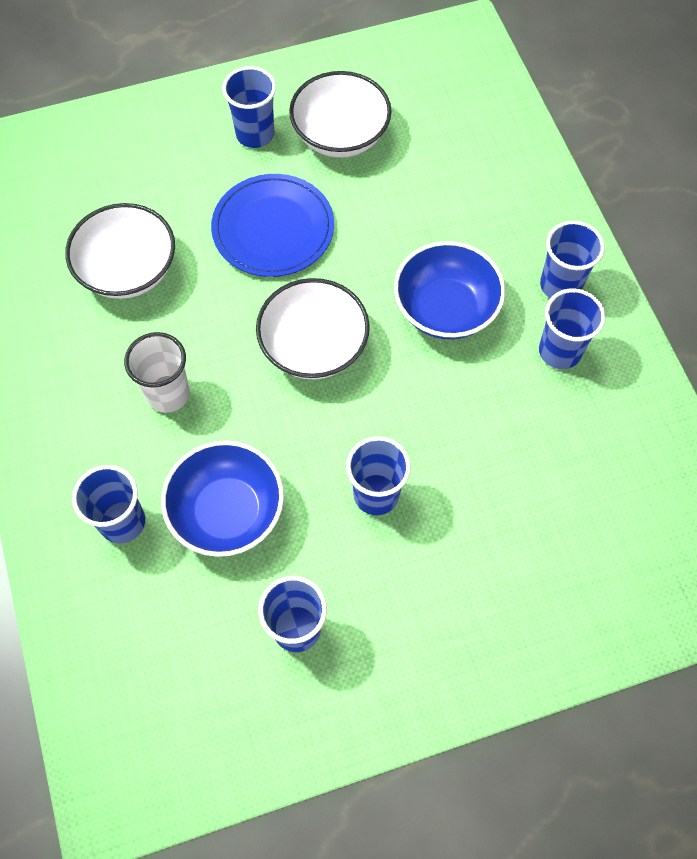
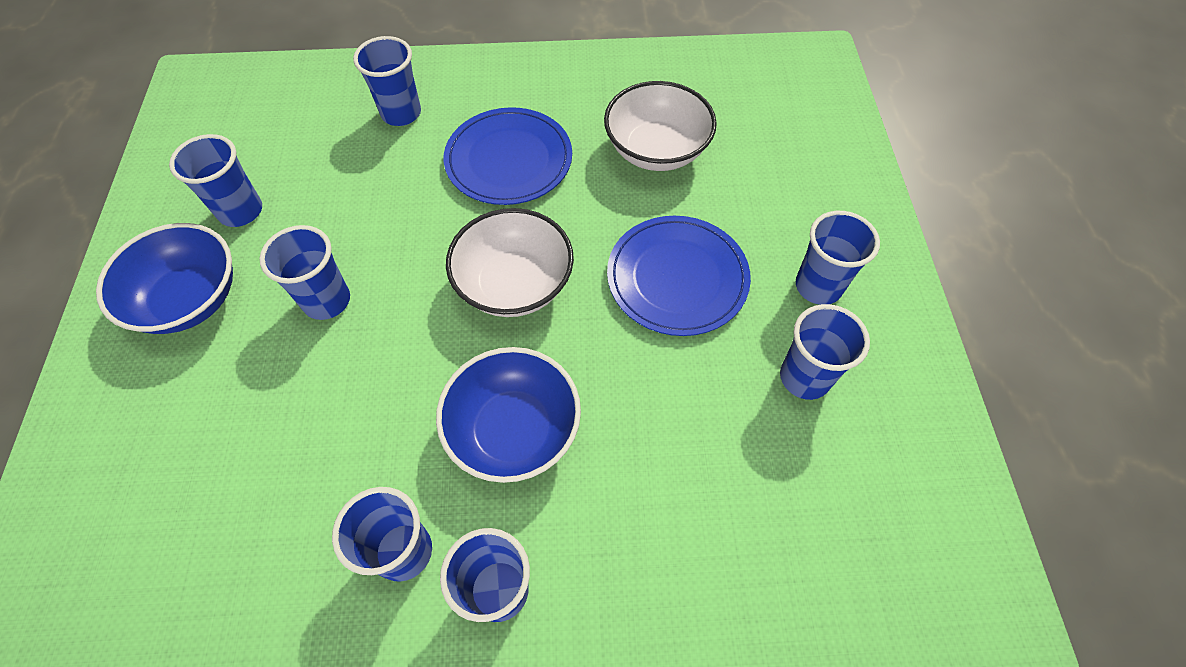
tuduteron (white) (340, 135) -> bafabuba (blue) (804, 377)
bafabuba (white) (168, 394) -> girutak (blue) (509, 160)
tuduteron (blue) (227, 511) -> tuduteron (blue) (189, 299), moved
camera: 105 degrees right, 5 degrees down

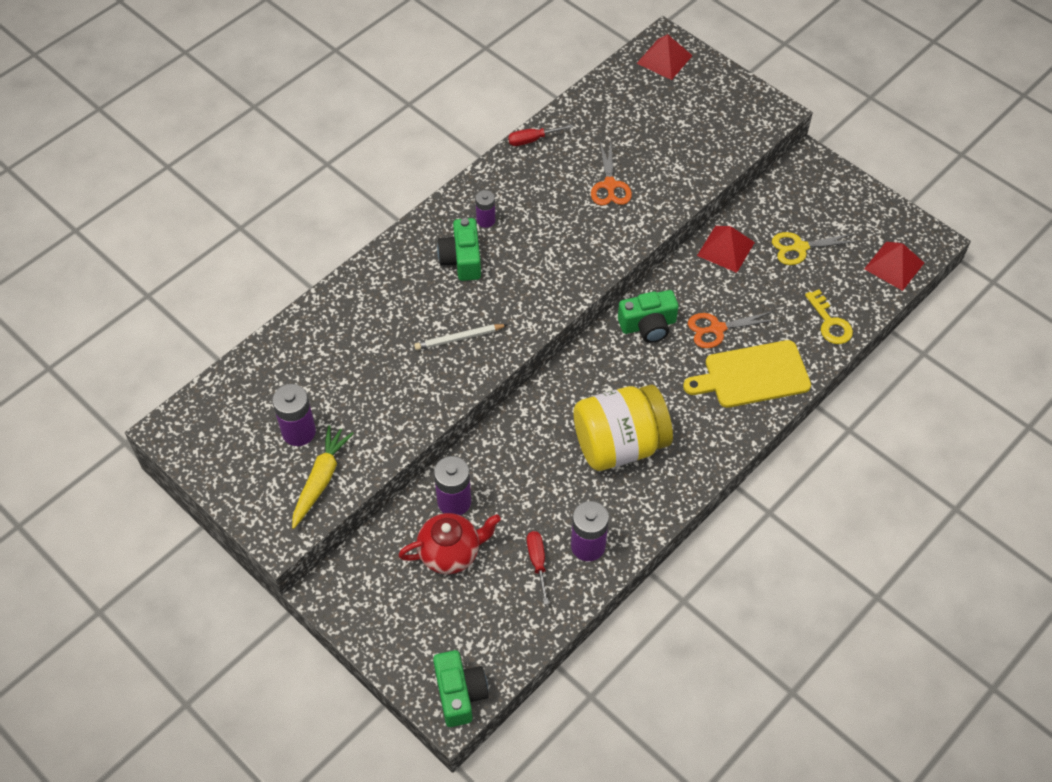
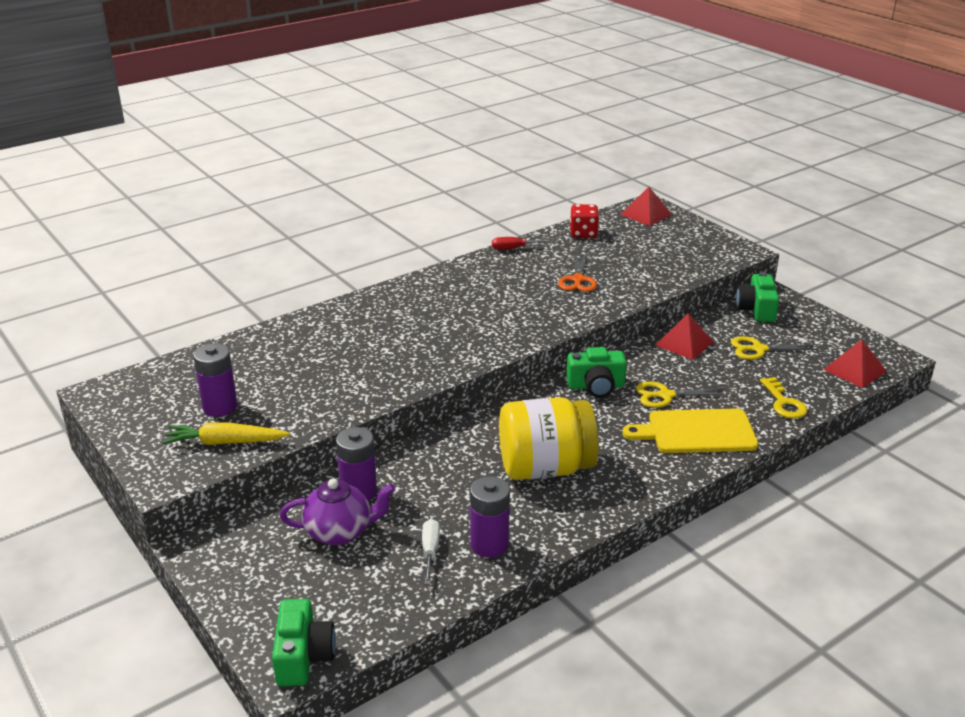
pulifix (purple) (485, 220) -> none
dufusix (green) (462, 259) -> dufusix (green) (756, 309), moved
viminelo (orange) (717, 329) -> viminelo (yellow) (665, 395)
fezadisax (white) (459, 338) -> none
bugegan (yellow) (321, 479) -> bugegan (yellow) (225, 442), 120 degrees counterclockwise
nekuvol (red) (450, 553) -> nekuvol (purple) (340, 532)
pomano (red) (537, 562) -> pomano (white) (430, 551)
none -> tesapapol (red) (583, 233)
camera: 10 degrees right, 25 degrees down

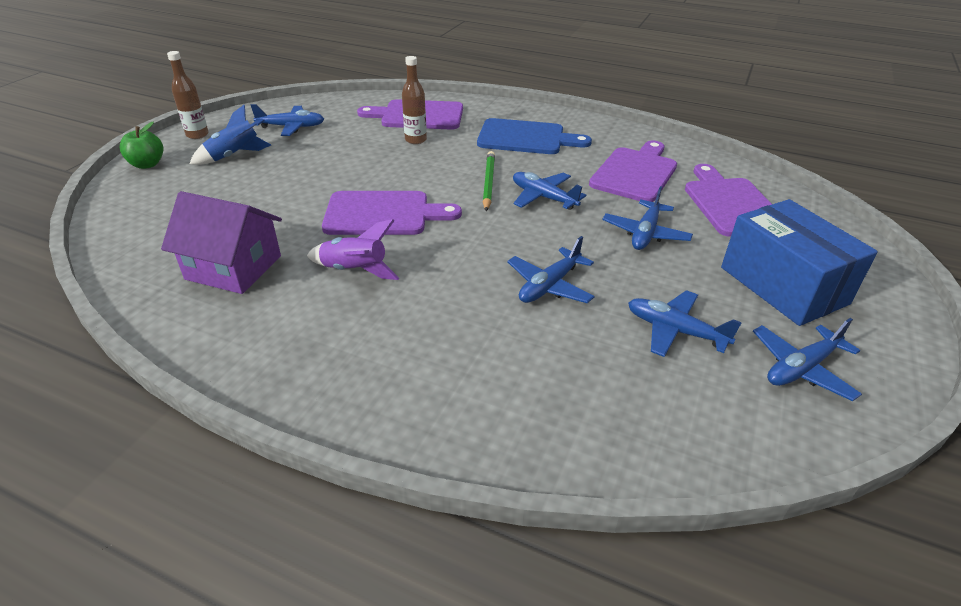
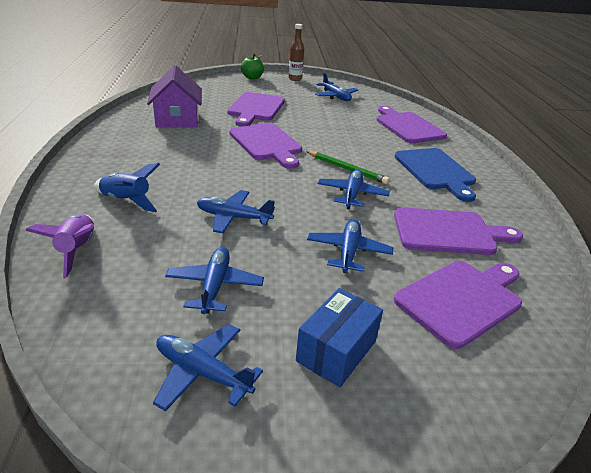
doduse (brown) (415, 140) -> none
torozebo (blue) (234, 156) -> torozebo (blue) (126, 201), moved
fezadisax (green) (488, 183) -> fezadisax (green) (347, 169), 60 degrees clockwise
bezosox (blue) (645, 233) -> bezosox (blue) (348, 252), 105 degrees clockwise
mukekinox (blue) (783, 285) -> mukekinox (blue) (336, 351), x0.64
torozebo (purple) (354, 270) -> torozebo (purple) (77, 250), moved
none -> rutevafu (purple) (255, 108)
camera: 60 degrees right, 5 degrees down

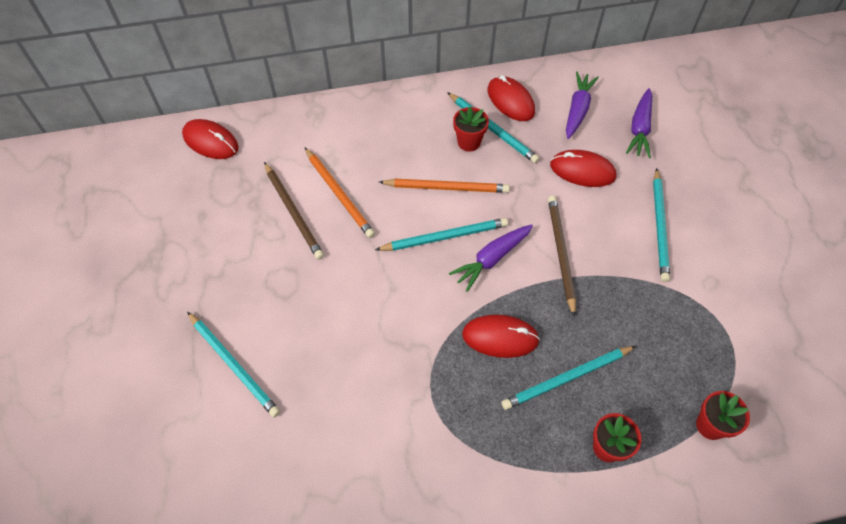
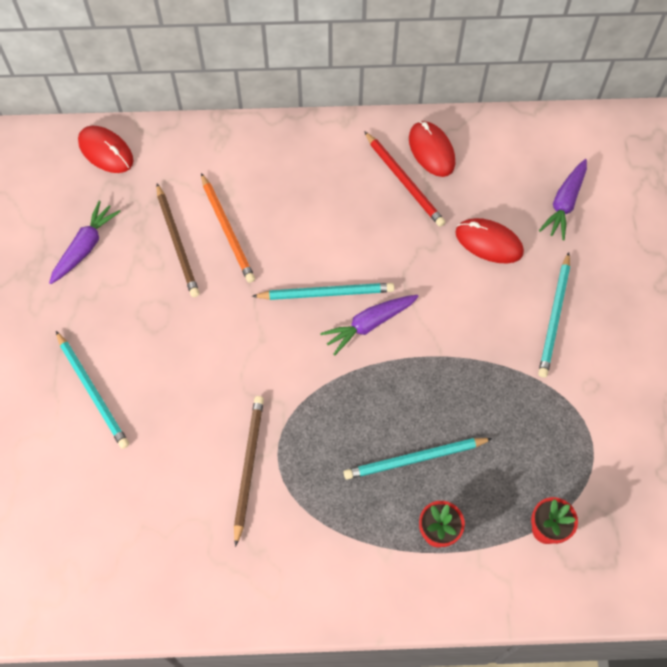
bugegan (purple) (577, 110) -> bugegan (purple) (85, 247), moved
fezadisax (turquoise) (493, 129) -> fezadisax (red) (404, 181)
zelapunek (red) (469, 142) -> none
fezadisax (orange) (446, 187) -> none
fezadisax (brown) (560, 253) -> fezadisax (brown) (248, 467), moved
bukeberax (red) (500, 337) -> none
camera: 10 degrees right, 5 degrees up

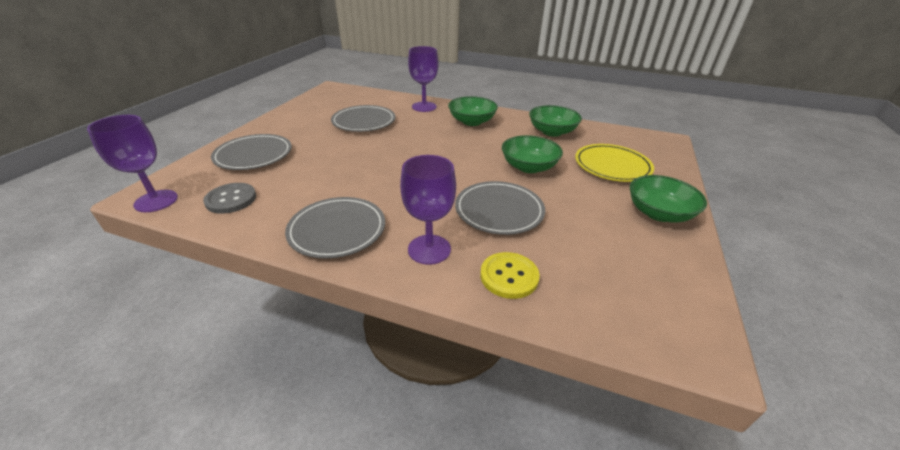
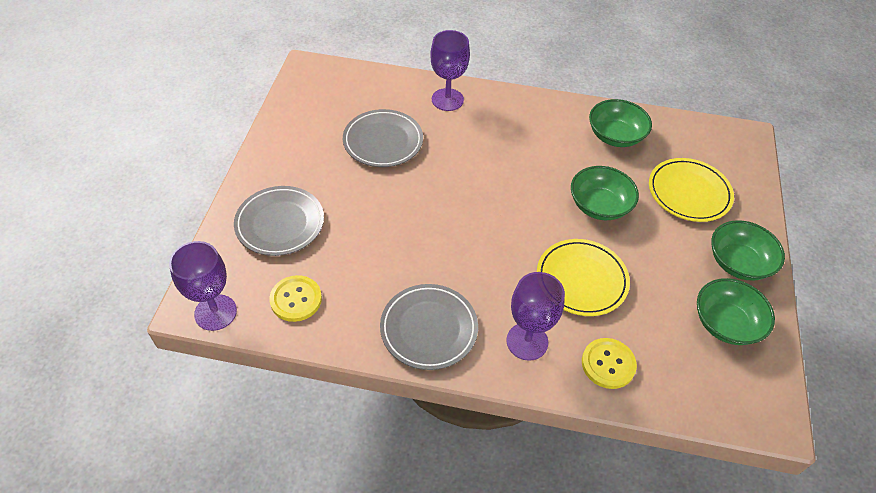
tuduteron (green) (472, 121) -> tuduteron (green) (726, 323), moved
girutak (grey) (499, 211) -> girutak (yellow) (581, 280)
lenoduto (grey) (231, 199) -> lenoduto (yellow) (296, 299)
camera: 10 degrees left, 15 degrees up

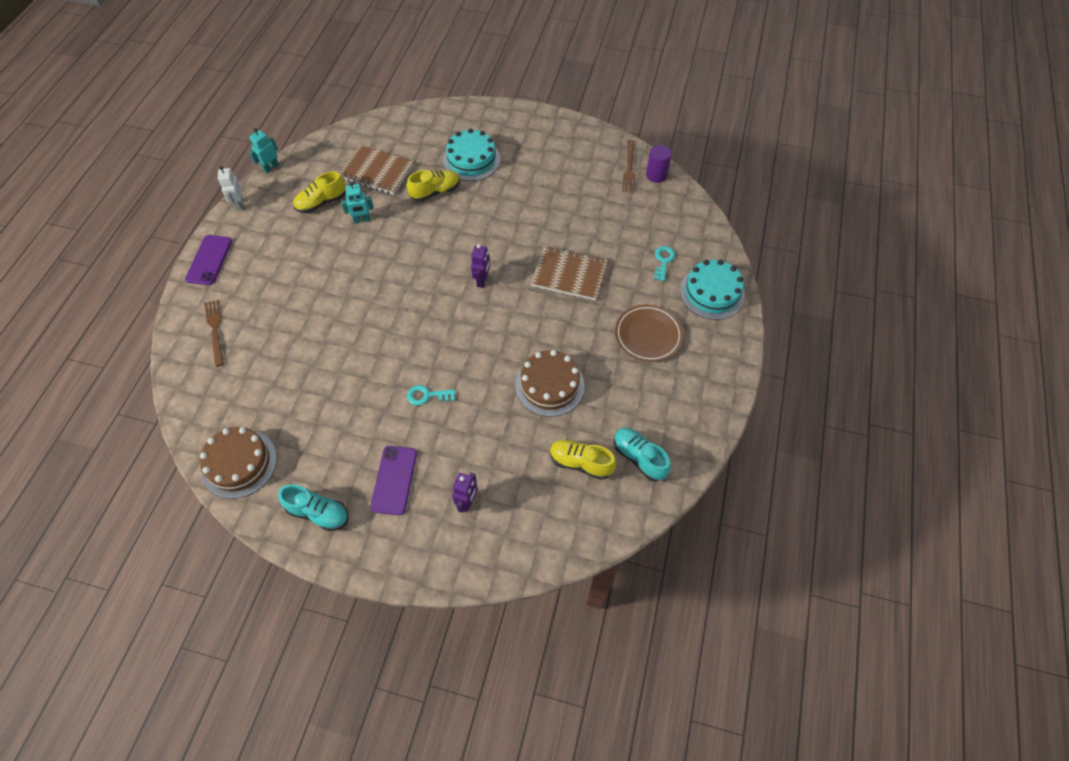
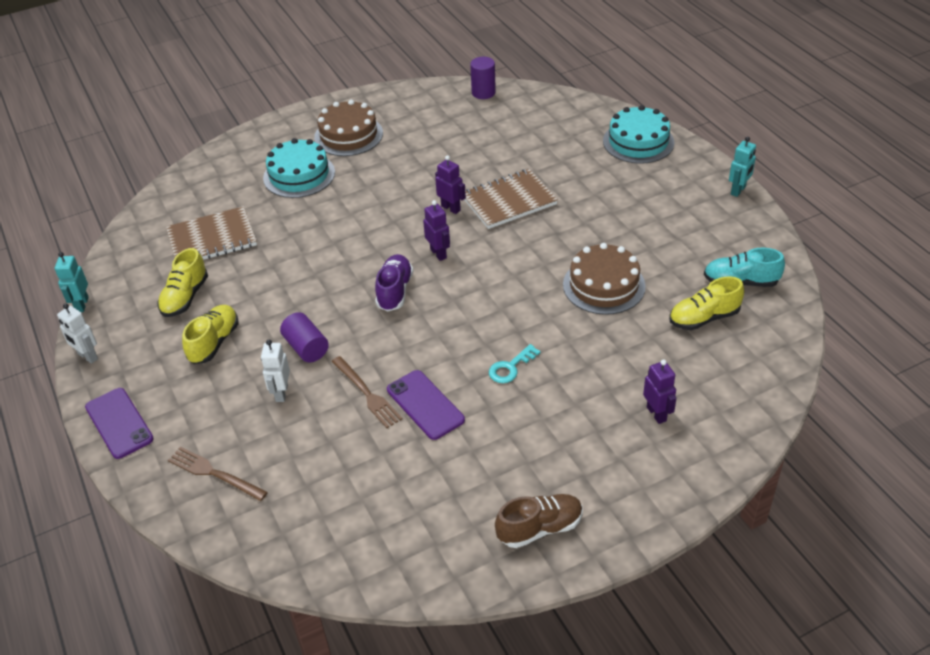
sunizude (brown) (629, 168) -> sunizude (brown) (367, 394), moved
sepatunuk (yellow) (435, 192) -> sepatunuk (yellow) (214, 342), moved
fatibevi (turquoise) (362, 220) -> fatibevi (turquoise) (738, 190), moved
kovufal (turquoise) (663, 261) -> none
girutak (brown) (648, 335) -> none
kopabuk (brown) (239, 463) -> kopabuk (brown) (348, 135), moved
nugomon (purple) (394, 480) -> nugomon (purple) (425, 405), moved
sepatunuk (turquoise) (318, 513) -> sepatunuk (brown) (540, 528)
none -> fatibevi (purple) (451, 208)
none -> sepatunuk (purple) (394, 291)
none -> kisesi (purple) (306, 347)
none -> fatibevi (white) (281, 393)
camera: 40 degrees left, 15 degrees down

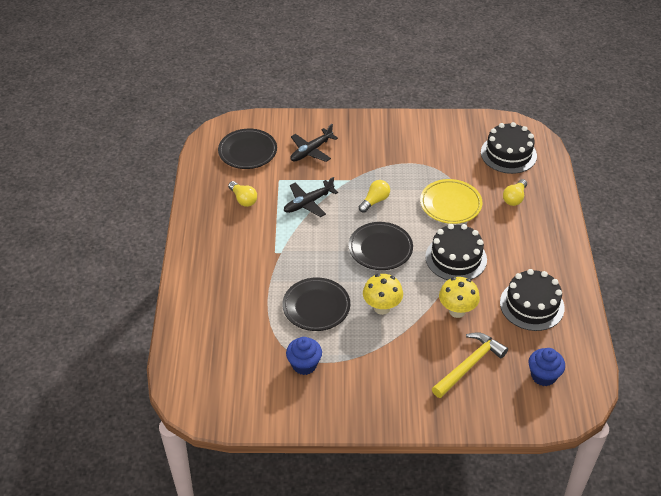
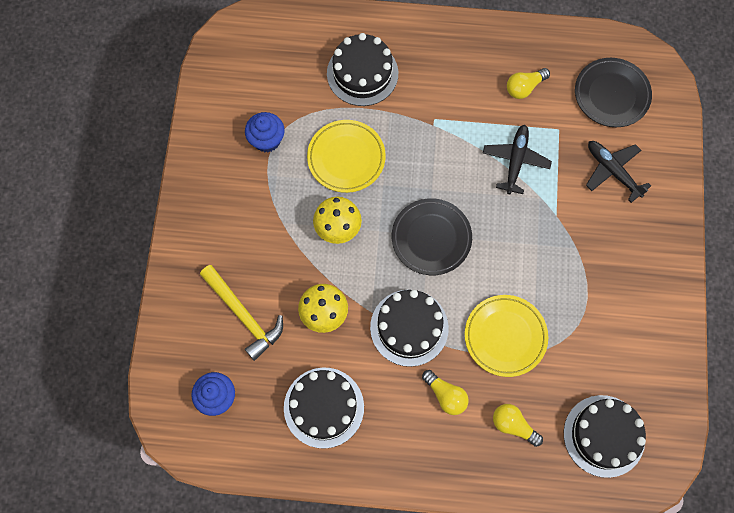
bezosox (black) (308, 203) -> bezosox (black) (515, 161), 45 degrees clockwise
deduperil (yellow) (375, 201) -> deduperil (yellow) (445, 395), moved
girutak (black) (316, 307) -> girutak (yellow) (346, 158)
none -> kopabuk (black) (362, 73)
camera: 95 degrees right, 25 degrees up

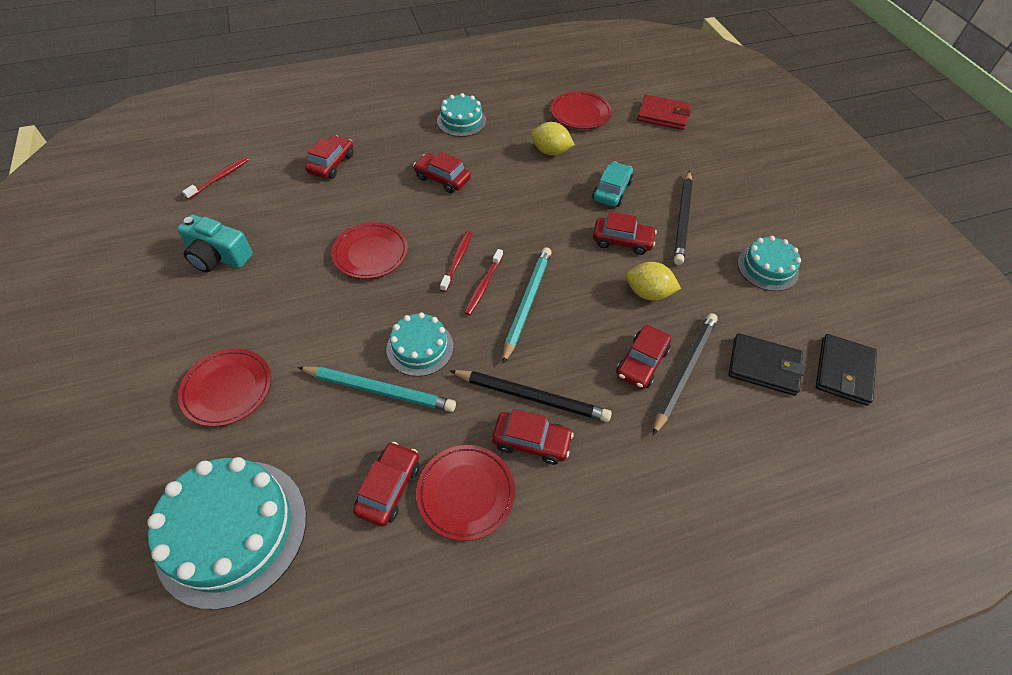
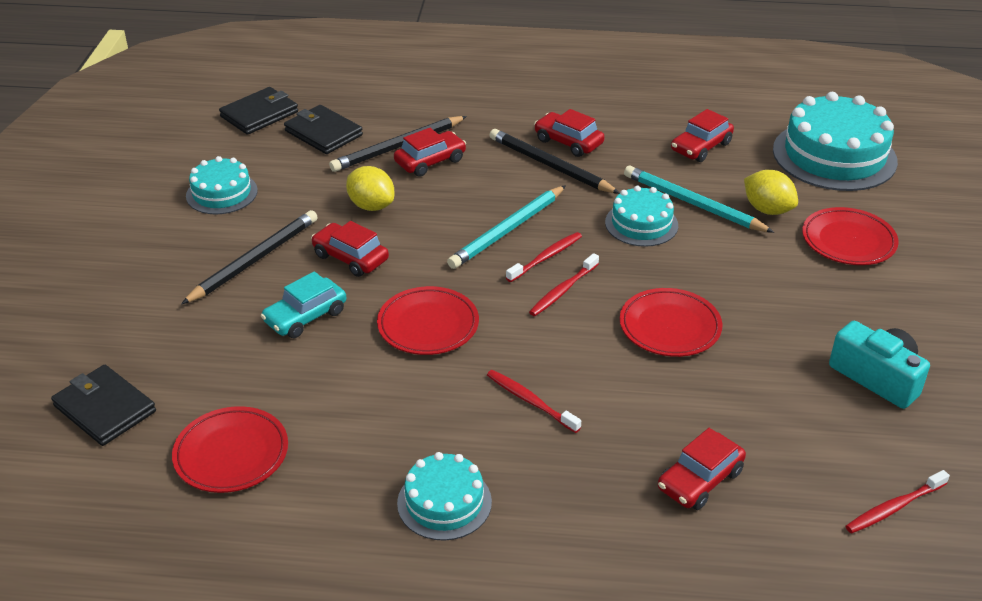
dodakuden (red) (663, 115) -> dodakuden (black) (104, 408)
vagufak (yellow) (550, 152) -> vagufak (yellow) (767, 210), moved
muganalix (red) (442, 179) -> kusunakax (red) (531, 401)
girutak (red) (466, 493) -> girutak (red) (428, 325), moved
camera: 155 degrees left, 15 degrees down

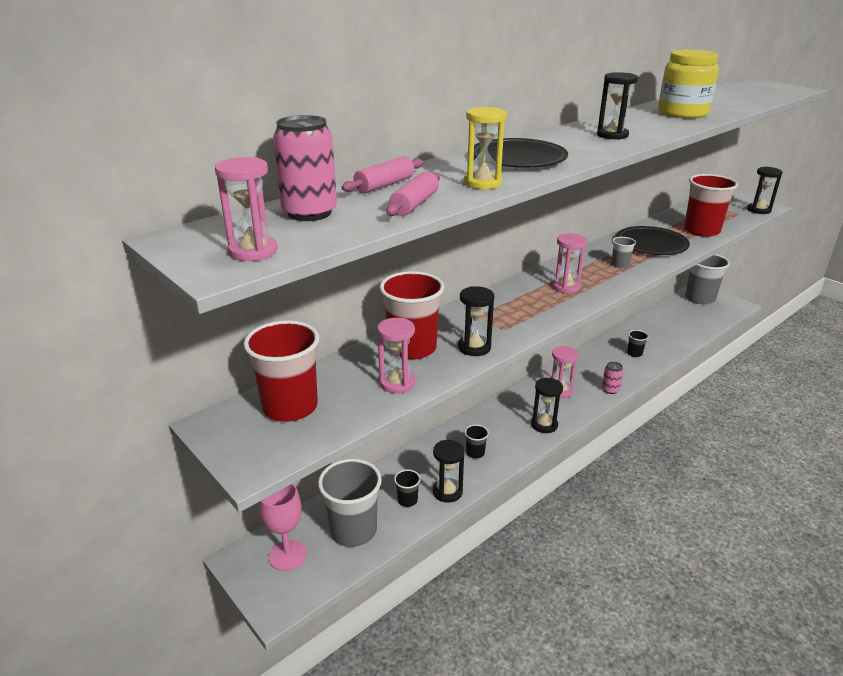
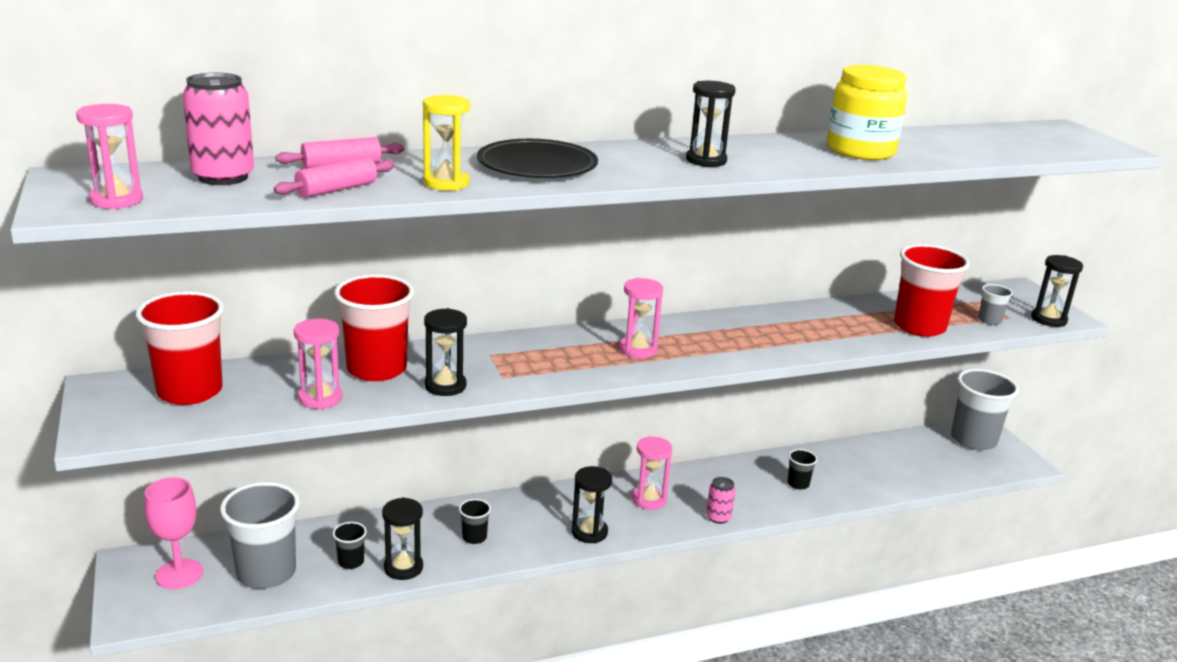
girutak (black) (651, 244) -> none
bafabuba (grey) (620, 265) -> bafabuba (grey) (989, 320), moved
camera: 20 degrees right, 5 degrees down

